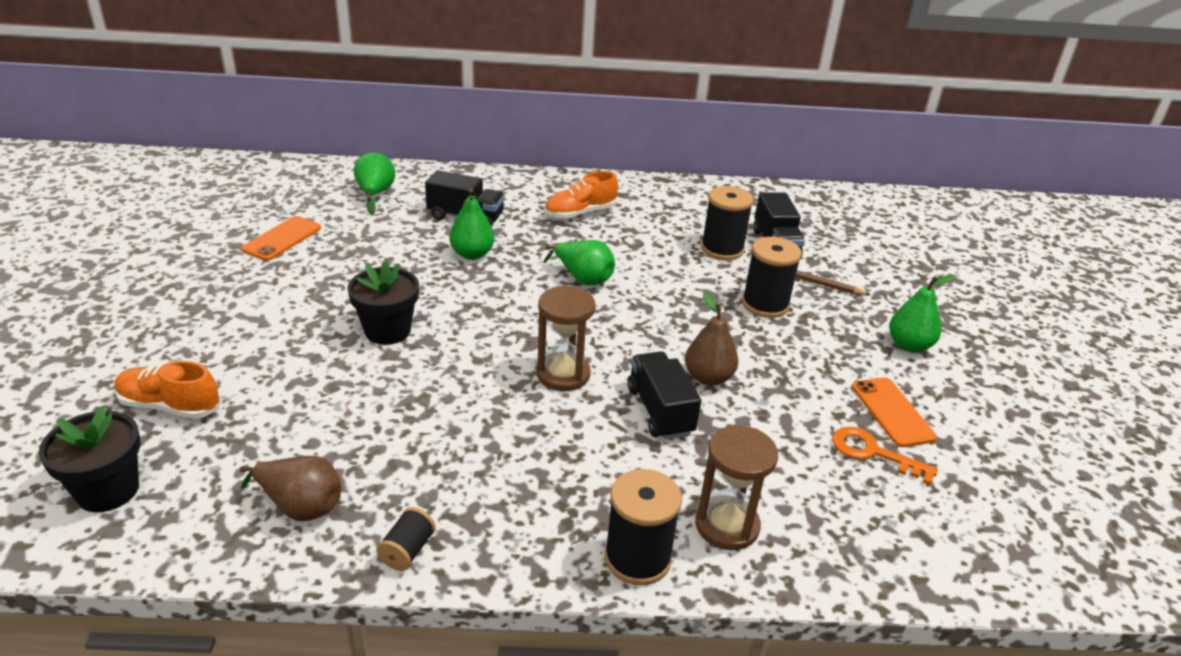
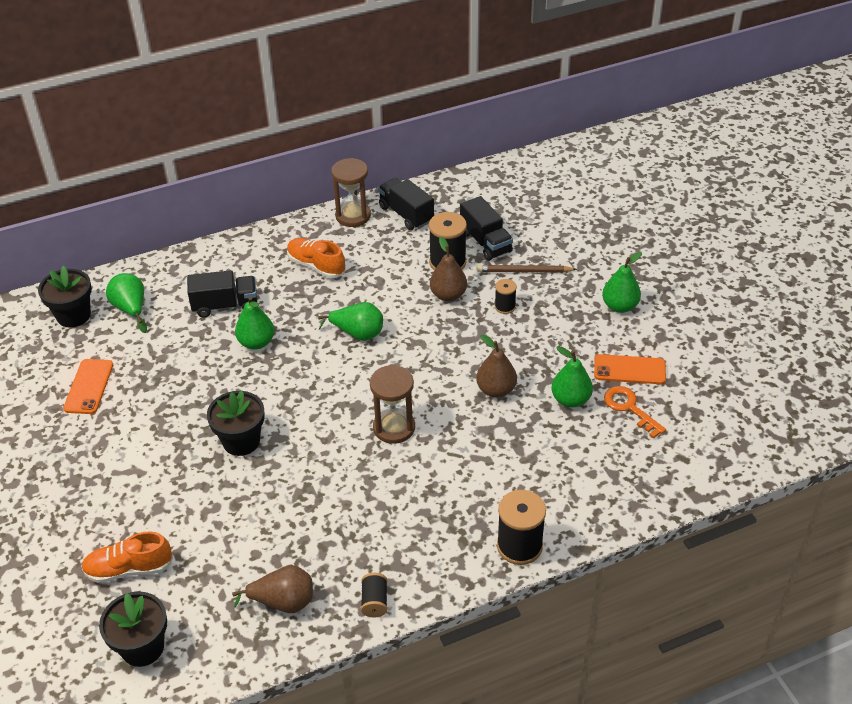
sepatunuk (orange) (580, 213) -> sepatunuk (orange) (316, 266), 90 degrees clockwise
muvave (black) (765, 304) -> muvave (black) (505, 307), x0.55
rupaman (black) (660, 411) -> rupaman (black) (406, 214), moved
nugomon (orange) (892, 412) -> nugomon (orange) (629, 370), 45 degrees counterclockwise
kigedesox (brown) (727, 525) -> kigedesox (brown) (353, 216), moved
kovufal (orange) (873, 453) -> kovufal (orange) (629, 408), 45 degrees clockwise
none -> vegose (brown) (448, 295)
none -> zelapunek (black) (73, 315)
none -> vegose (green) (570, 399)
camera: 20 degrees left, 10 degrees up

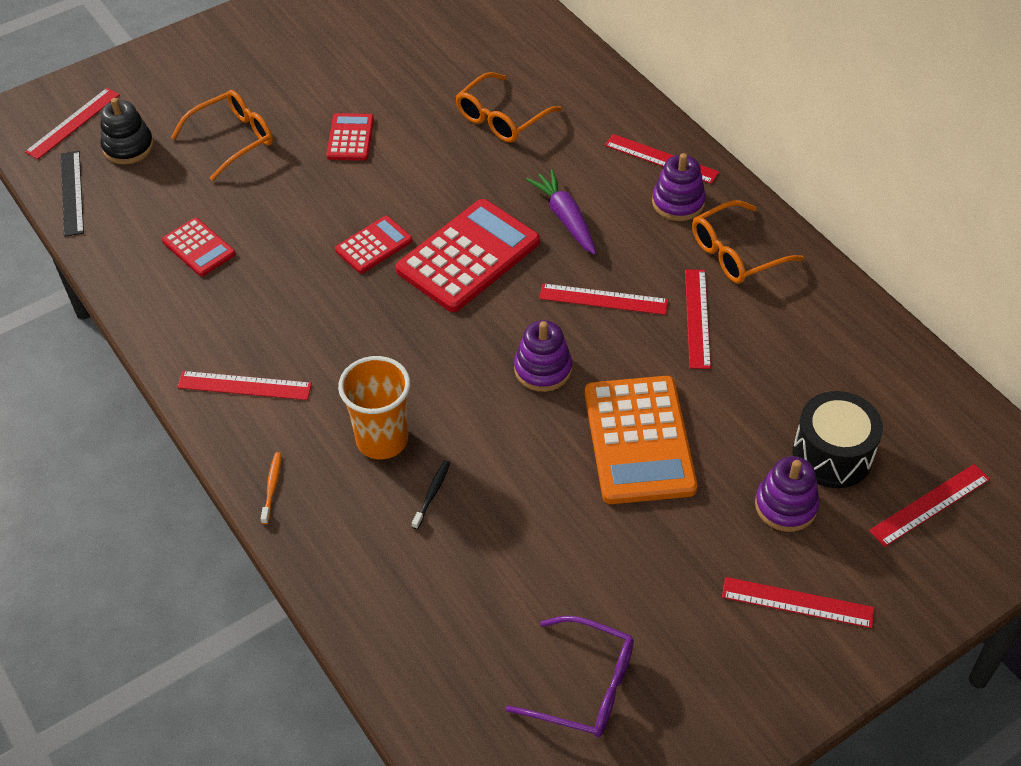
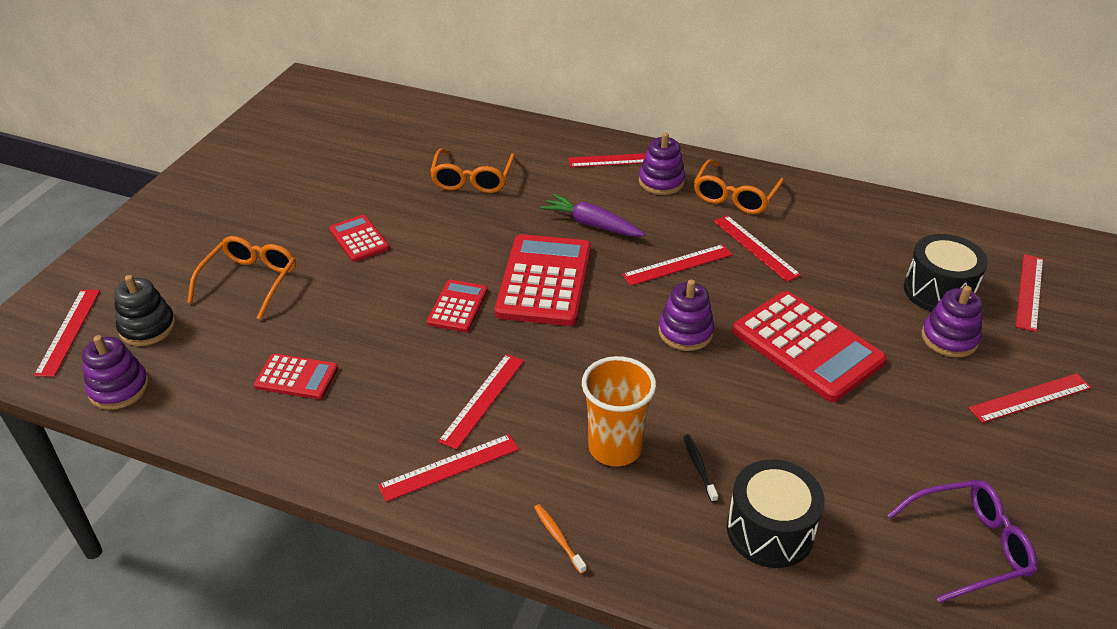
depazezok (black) (71, 193) -> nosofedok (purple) (119, 388)
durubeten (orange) (639, 440) -> durubeten (red) (807, 346)
none -> depazezok (red) (483, 400)
none -> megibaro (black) (770, 530)
camera: 35 degrees left, 10 degrees down

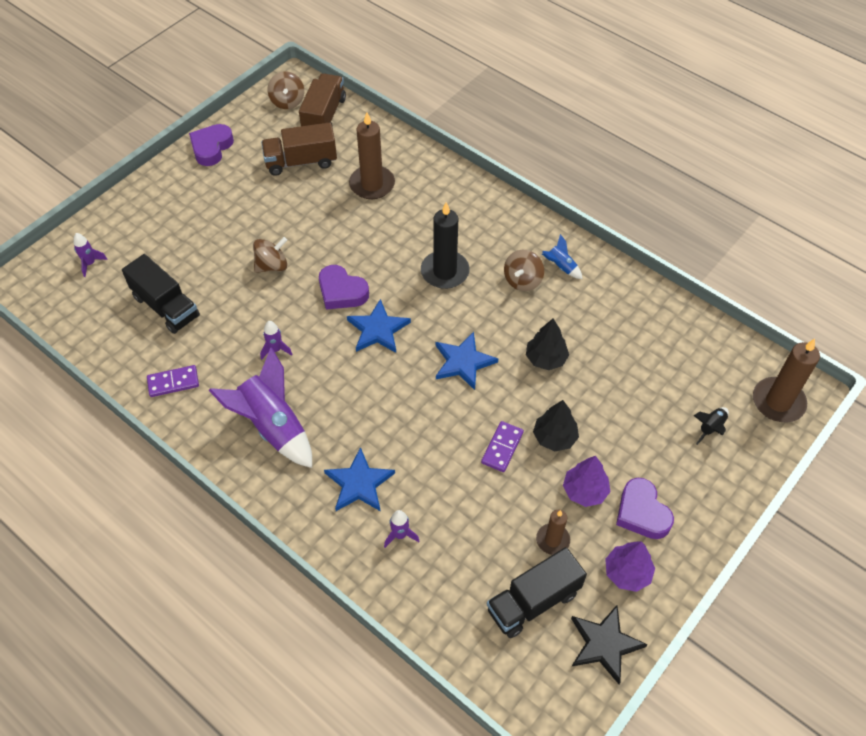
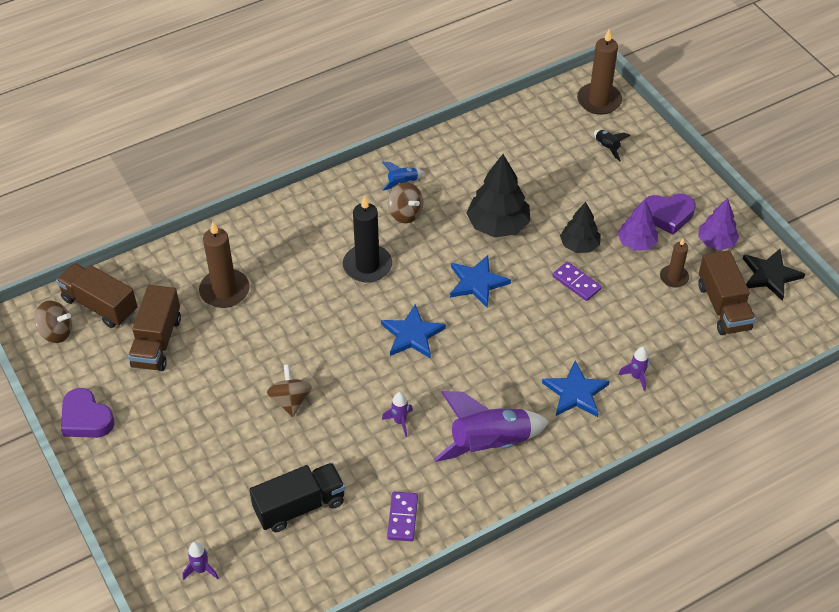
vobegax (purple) (341, 292) -> none
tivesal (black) (545, 358) -> tivesal (black) (498, 225), x1.59
rupaman (black) (533, 601) -> rupaman (brown) (723, 307)
camera: 70 degrees left, 5 degrees down

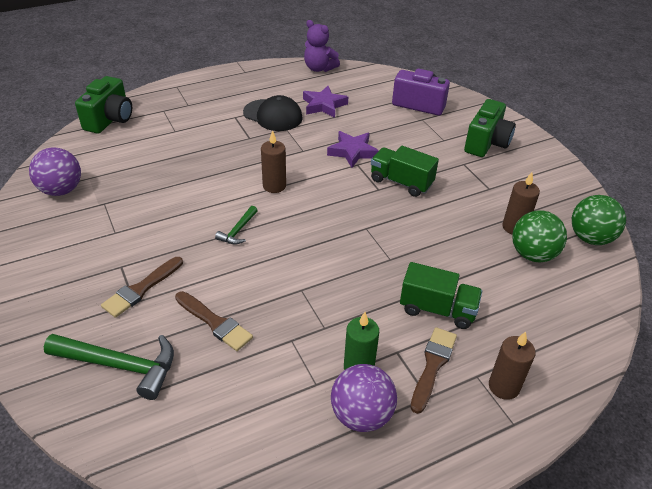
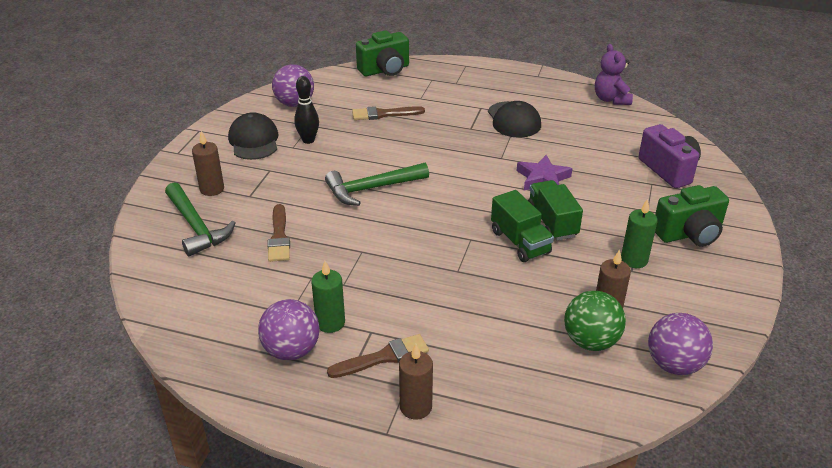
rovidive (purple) (324, 105) -> none
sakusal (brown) (274, 186) -> sakusal (brown) (212, 189), moved
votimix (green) (590, 238) -> votimix (purple) (674, 364)
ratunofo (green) (238, 230) -> ratunofo (green) (372, 188), x1.92
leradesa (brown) (141, 289) -> leradesa (brown) (384, 114), moved
rupaman (green) (437, 309) -> rupaman (green) (520, 242), moved
none -> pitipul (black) (308, 140)
none -> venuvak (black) (254, 141)
none -> sakusal (green) (634, 260)
camera: 45 degrees right, 5 degrees down

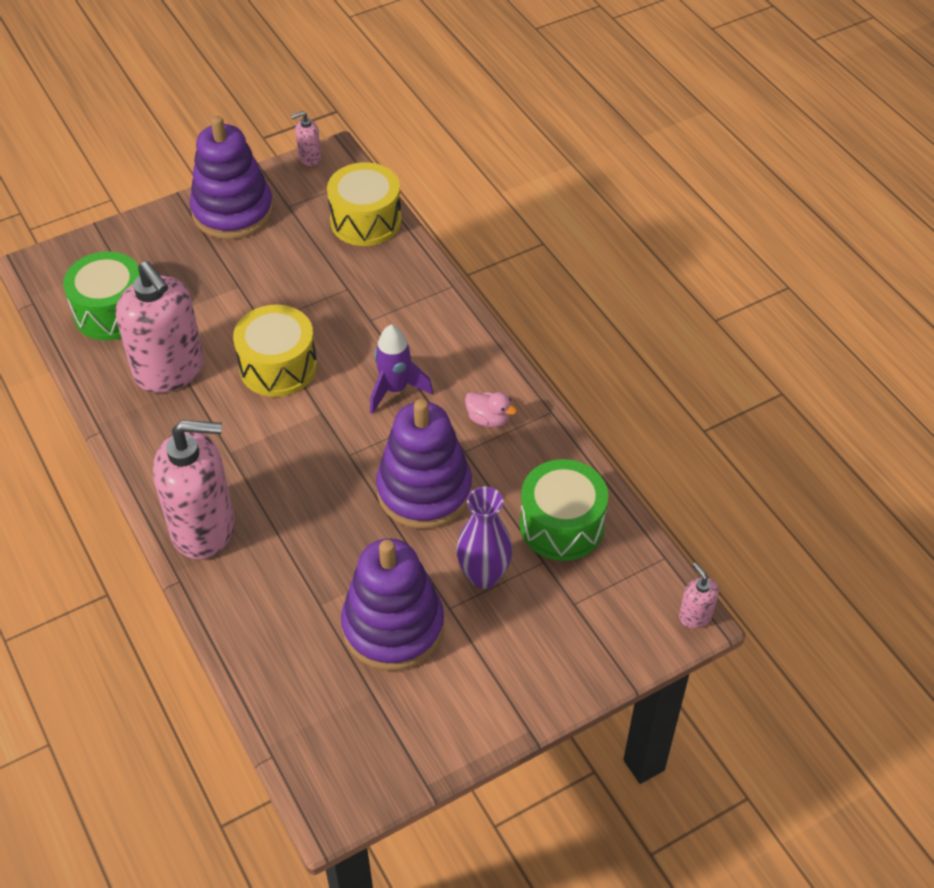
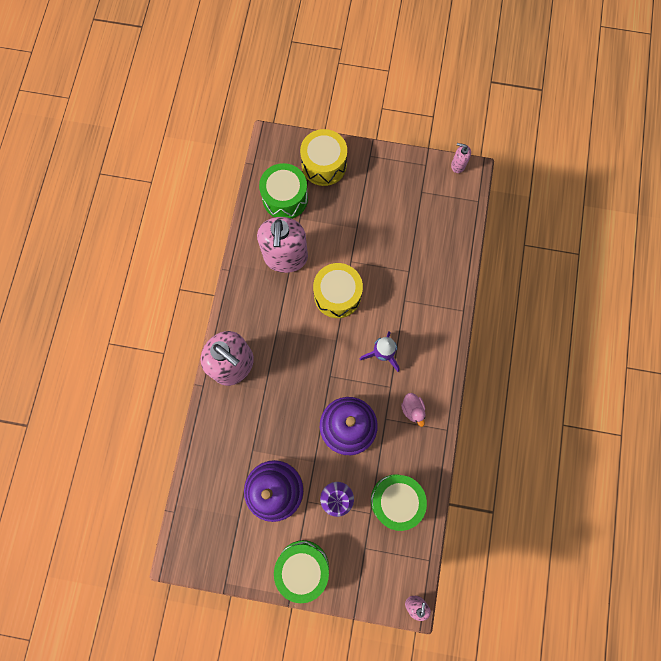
nosofedok (purple) (233, 211) -> none
megibaro (yellow) (366, 221) -> megibaro (yellow) (324, 165), moved
none -> megibaro (green) (302, 567)
camera: 40 degrees right, 25 degrees up

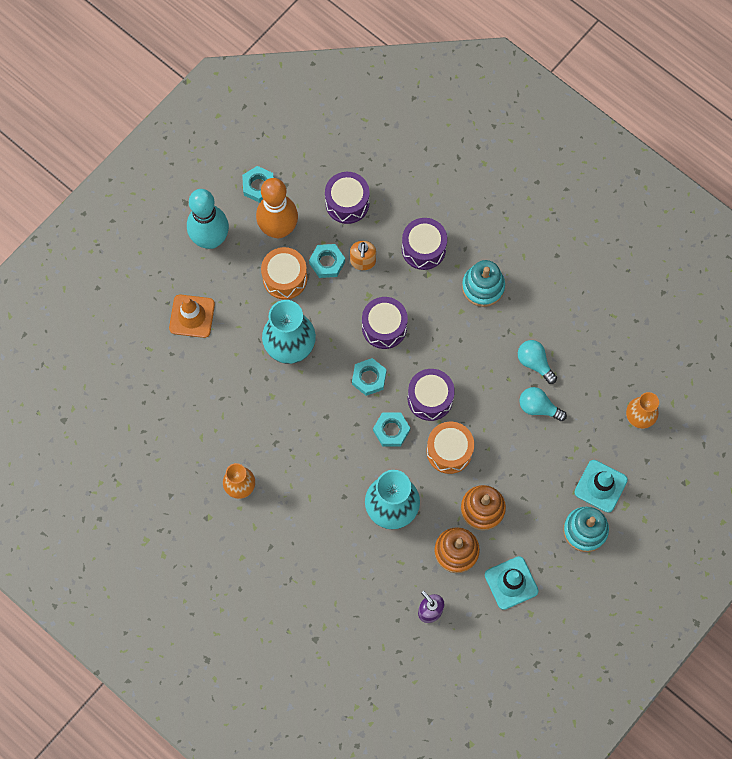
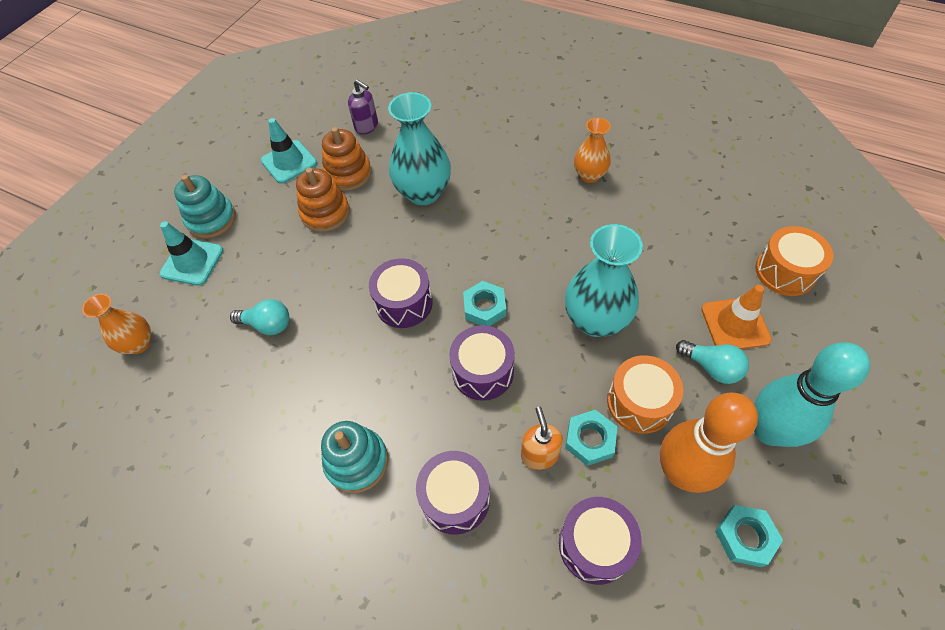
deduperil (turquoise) (534, 363) -> deduperil (turquoise) (711, 367), moved
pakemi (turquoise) (391, 430) -> none
megibaro (orange) (449, 451) -> megibaro (orange) (785, 272), moved
camera: 170 degrees right, 15 degrees down

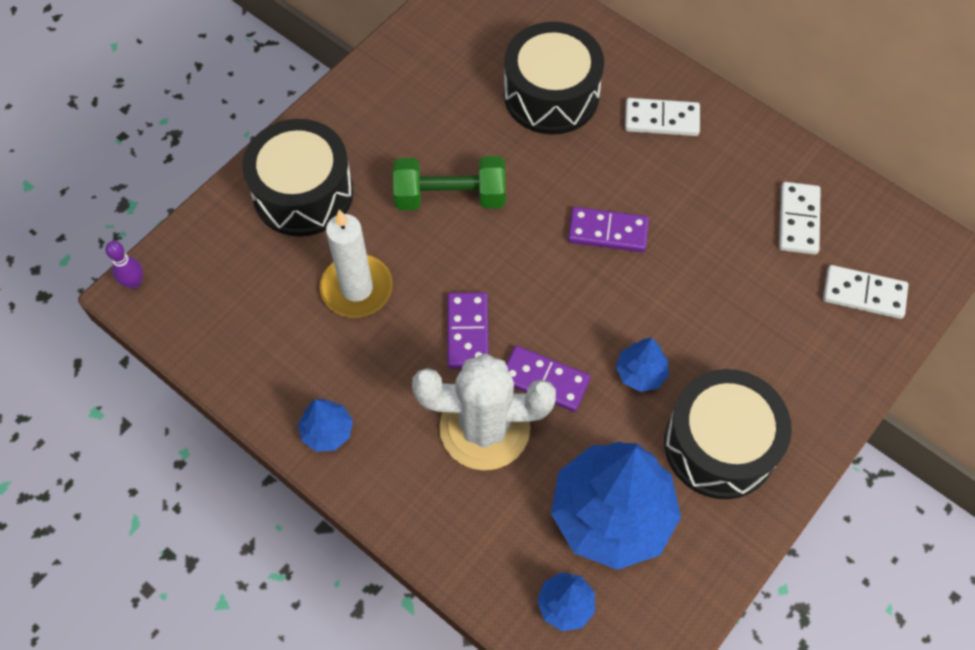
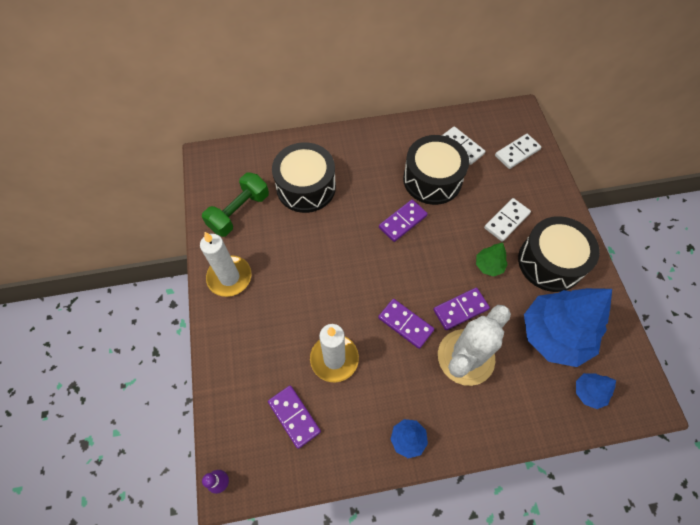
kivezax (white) (661, 119) -> kivezax (white) (506, 221), moved
megibaro (black) (303, 193) -> megibaro (black) (432, 179), moved
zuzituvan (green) (450, 197) -> zuzituvan (green) (239, 212), moved
tivesal (blue) (640, 373) -> tivesal (green) (489, 265)
none -> sakusal (white) (229, 277)
none -> kivezax (purple) (294, 417)
camera: 50 degrees left, 0 degrees up

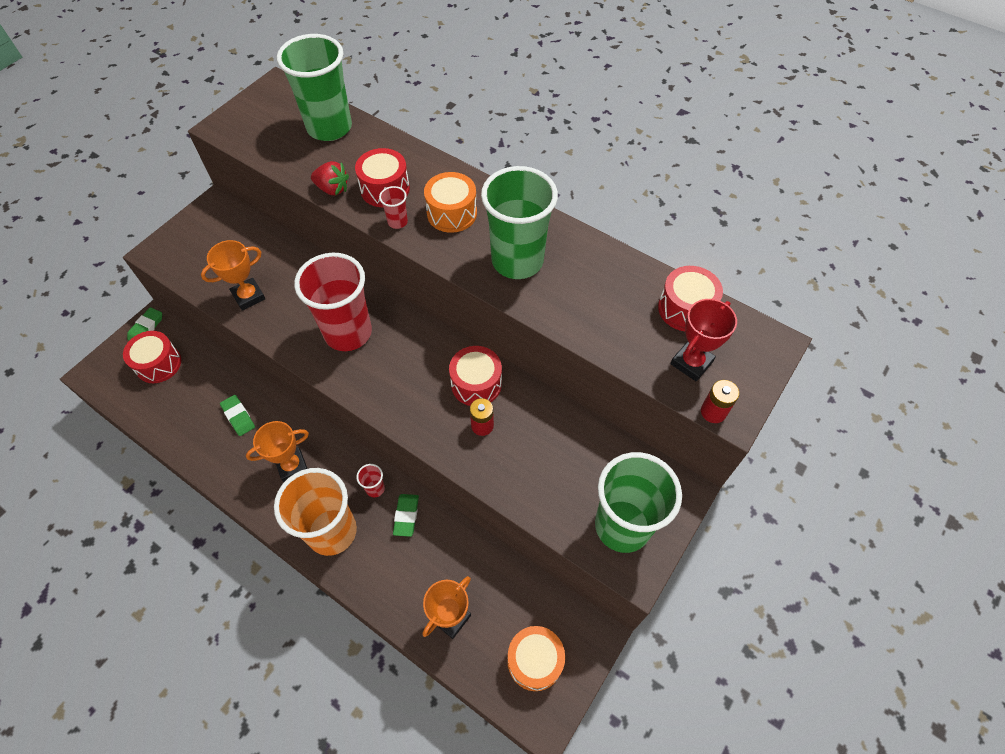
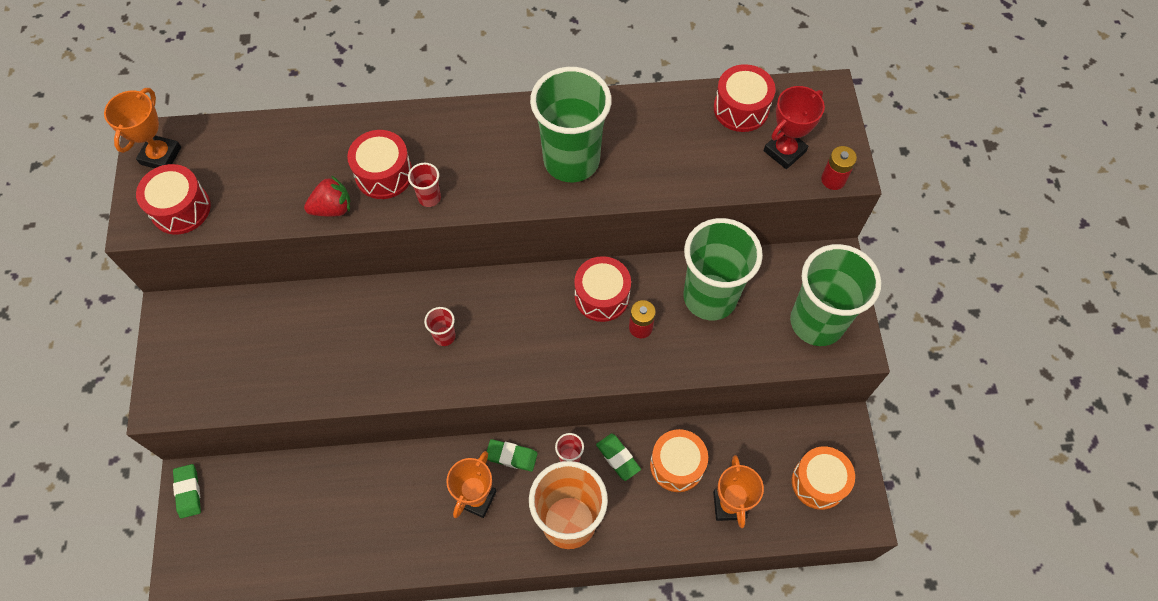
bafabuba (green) (329, 128) -> bafabuba (green) (710, 297), moved
megibaro (orange) (452, 213) -> megibaro (orange) (677, 465), moved
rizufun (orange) (248, 296) -> rizufun (orange) (161, 156), moved
bafabuba (red) (348, 333) -> bafabuba (red) (444, 336), x0.40
rizufun (red) (691, 363) -> rizufun (red) (784, 151), 45 degrees clockwise
megibaro (red) (158, 364) -> megibaro (red) (181, 208), moved
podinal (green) (238, 416) -> podinal (green) (511, 456), moved
camera: 40 degrees left, 5 degrees up

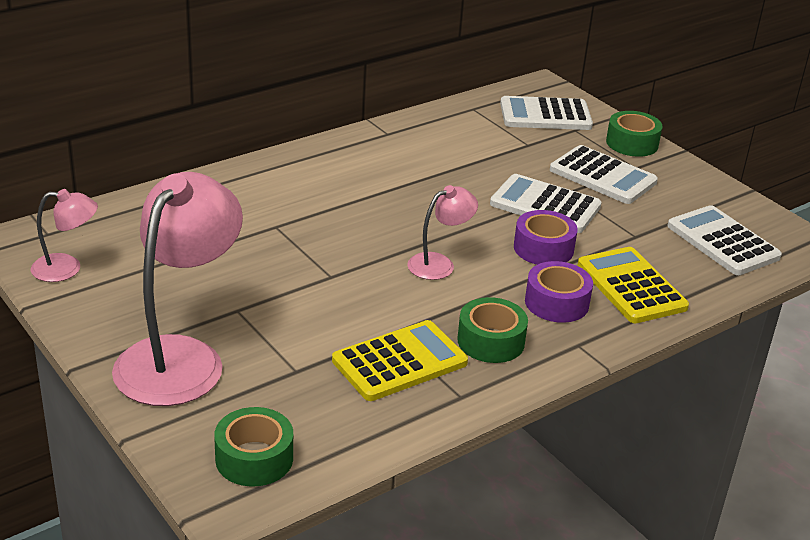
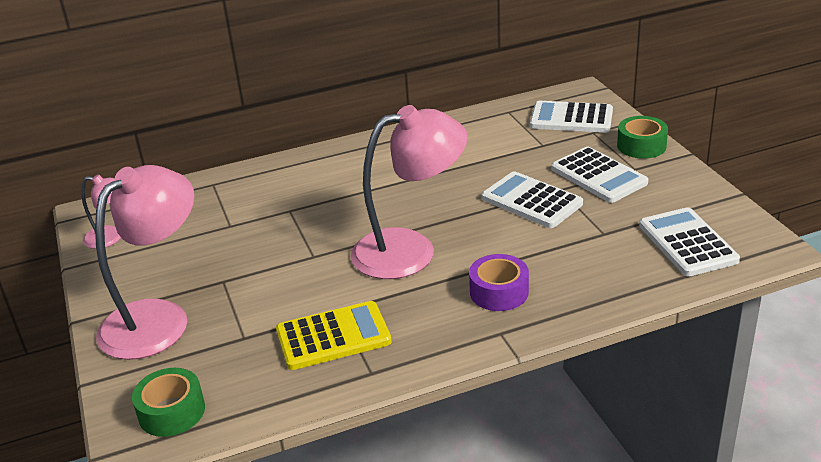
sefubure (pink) (439, 264) -> sefubure (pink) (410, 250), x2.02
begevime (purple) (543, 248) -> none
durubeten (yellow) (631, 286) -> none
begevime (green) (491, 341) -> none
camera: 20 degrees right, 0 degrees up

